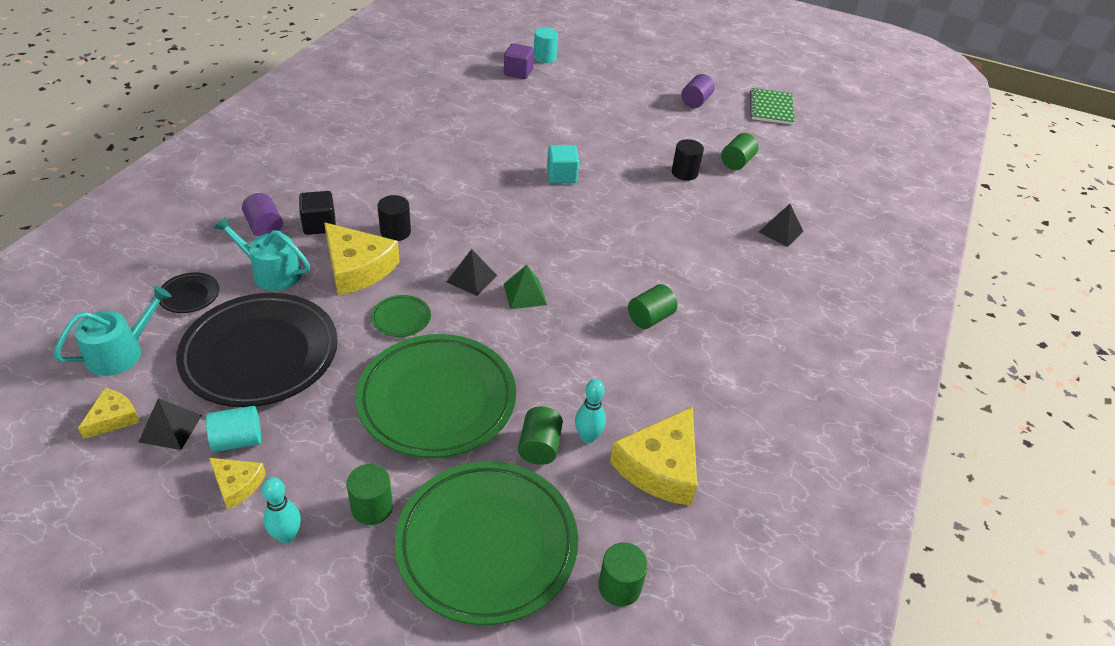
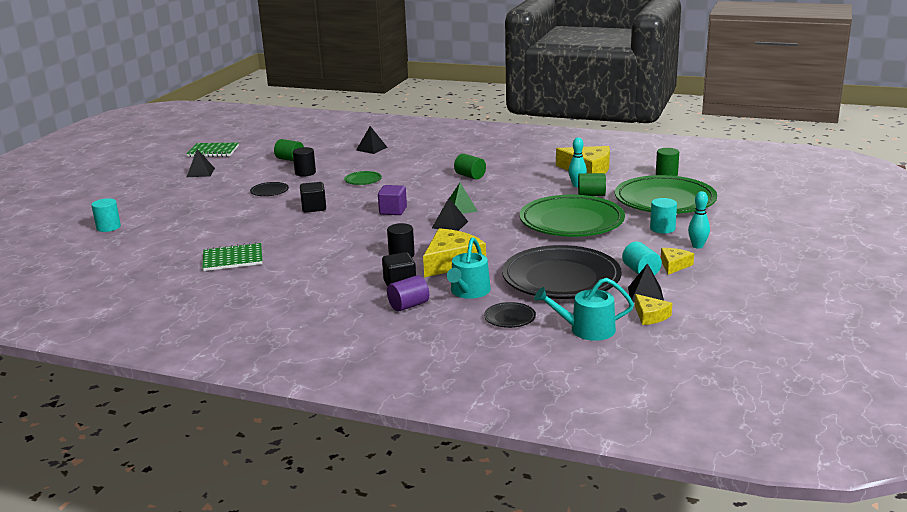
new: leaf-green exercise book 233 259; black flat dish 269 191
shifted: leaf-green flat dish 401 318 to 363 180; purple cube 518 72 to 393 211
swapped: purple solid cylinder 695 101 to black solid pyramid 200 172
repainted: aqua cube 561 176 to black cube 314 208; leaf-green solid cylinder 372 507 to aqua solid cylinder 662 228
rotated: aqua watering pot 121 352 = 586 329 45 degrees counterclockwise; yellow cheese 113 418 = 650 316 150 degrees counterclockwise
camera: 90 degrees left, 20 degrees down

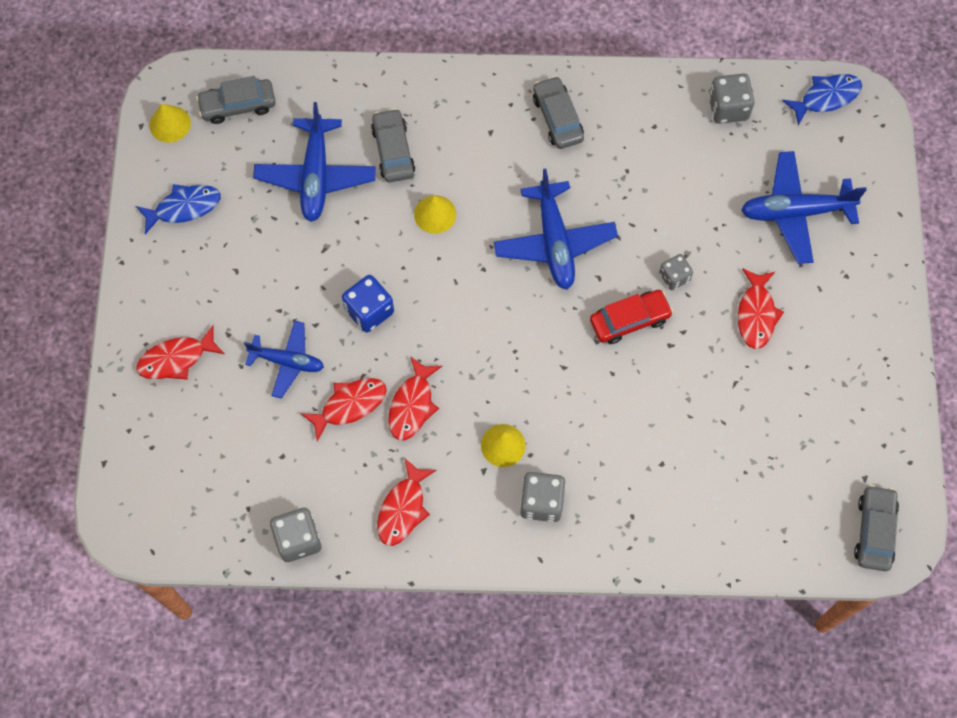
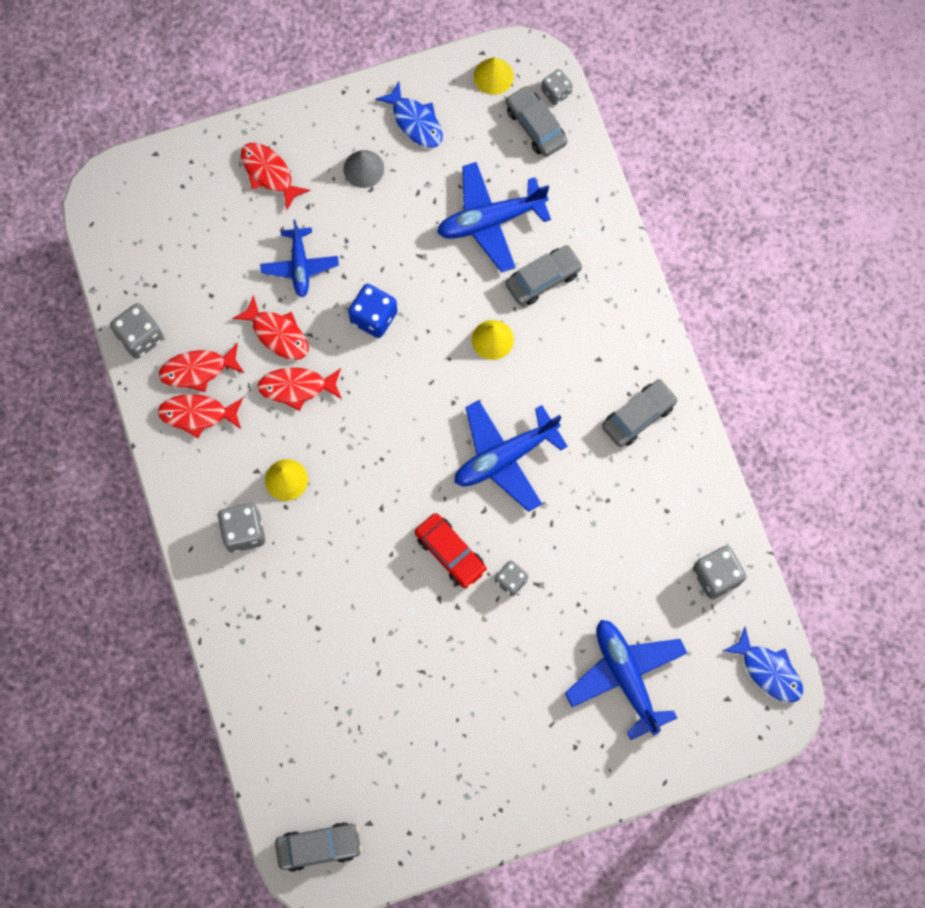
new: grey cone 363 169; grey dice 556 92
shifted: crimson fish figure 756 314 to 198 370
camera: 70 degrees right, 5 degrees up

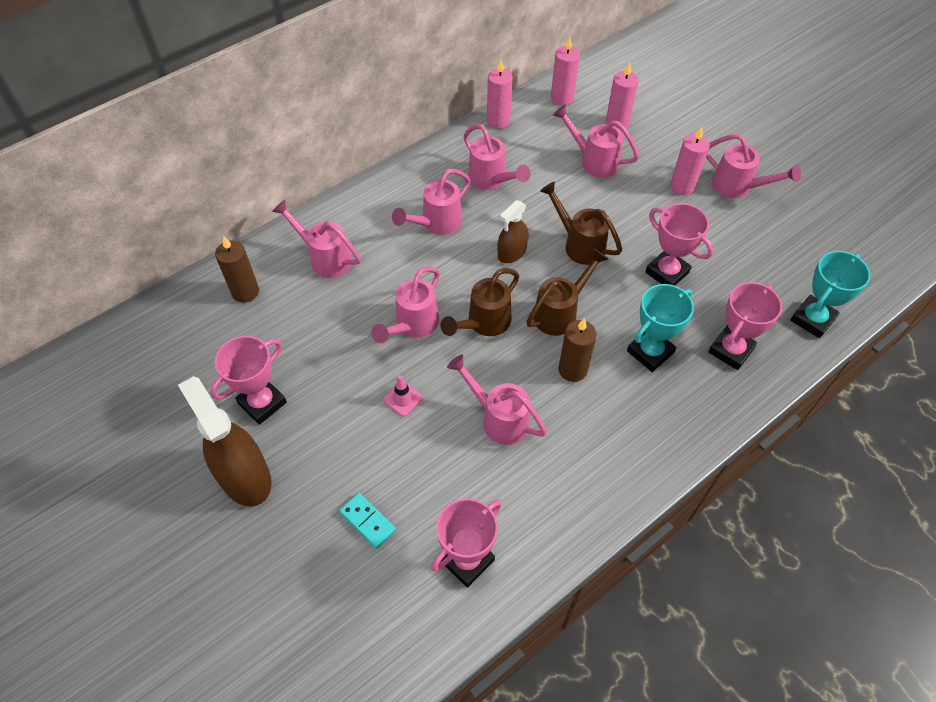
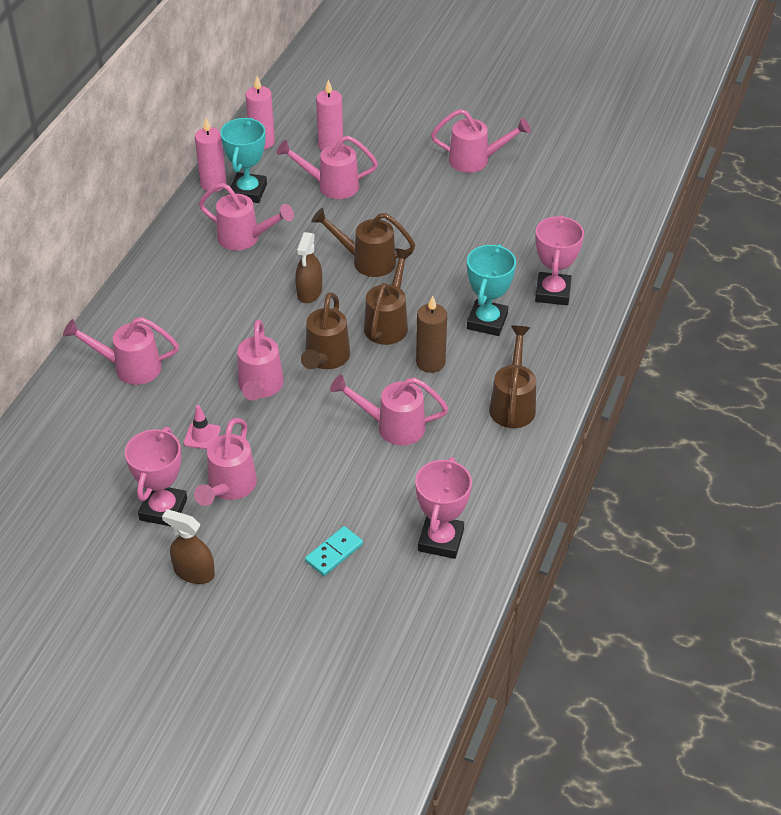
gone: dark brown candle 245 292; pink prize cup 667 272; pink candle 682 186
new: dark brown watering pot 513 403
shifted: pink road cone 403 398 to 202 436; pink watering pot 436 223 to 229 488; aqua prize cup 812 319 to 248 191
rotated: aqua domino piece 367 521 = 334 553 60 degrees counterclockwise
scaled: dark brown sprayer 245 477 = 194 572 x0.58
camera: 30 degrees left, 10 degrees down

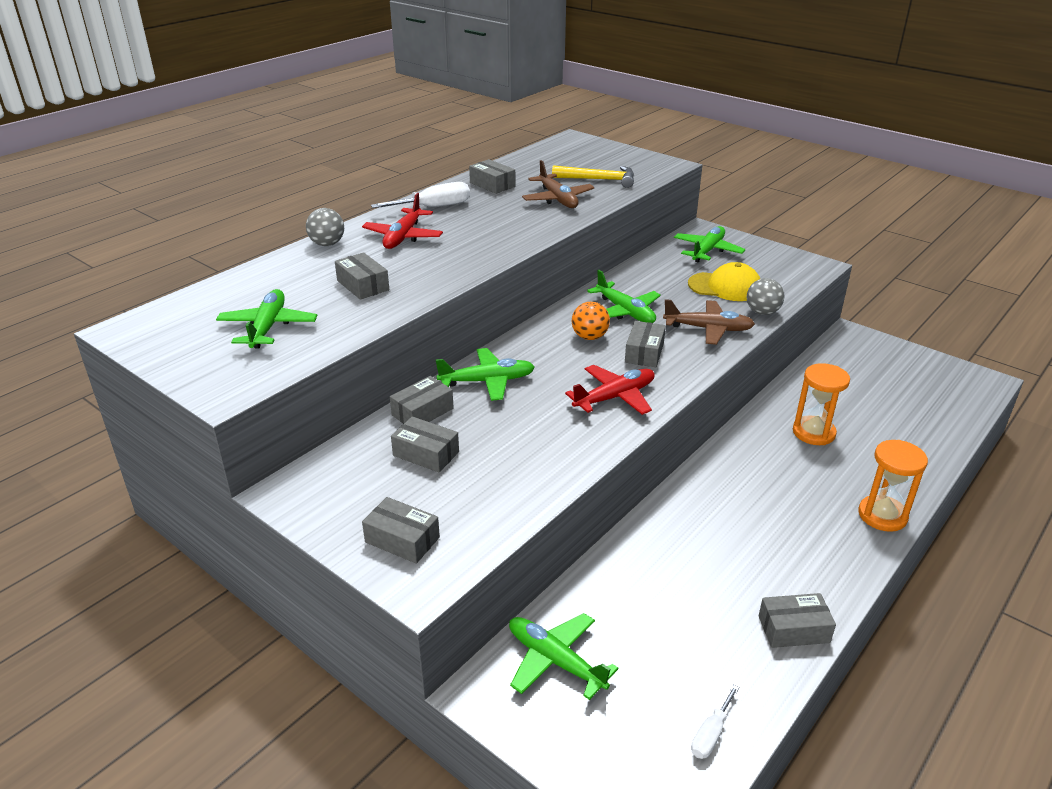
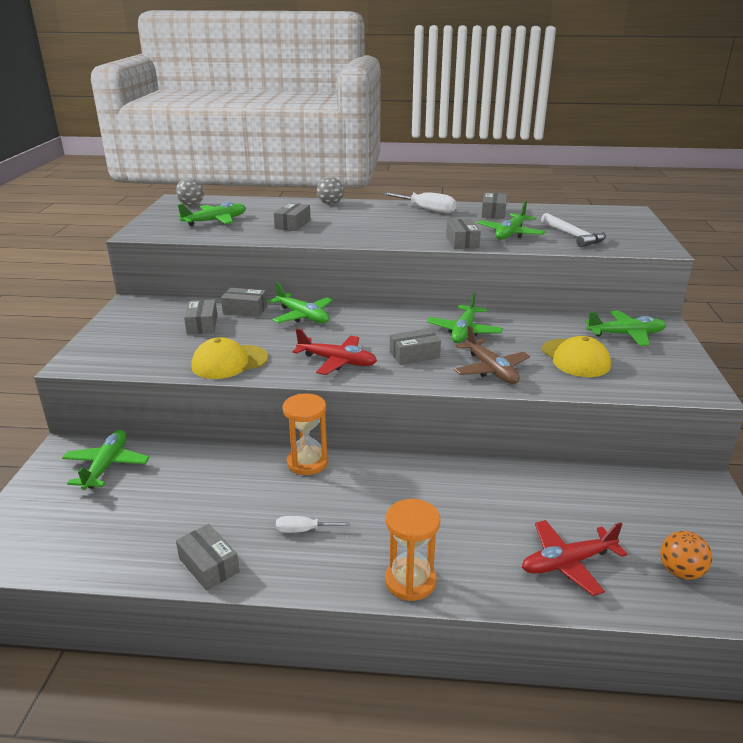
new: yellow baseball cap 229 362
shifted: grey play ball 762 312 to 191 205; snow-white flat screwdriver 711 734 to 303 530; orange-coloured sandglass 813 433 to 307 462; grey package 402 540 to 462 242; crimson toy plane 403 237 to 567 563; orange-coloured play ball 589 337 to 680 572
repainted: dark brown toy plane 557 199 to leaf-green toy plane 510 234; yellow claw hammer 599 180 to snow-white claw hammer 573 236
camera: 55 degrees right, 5 degrees down

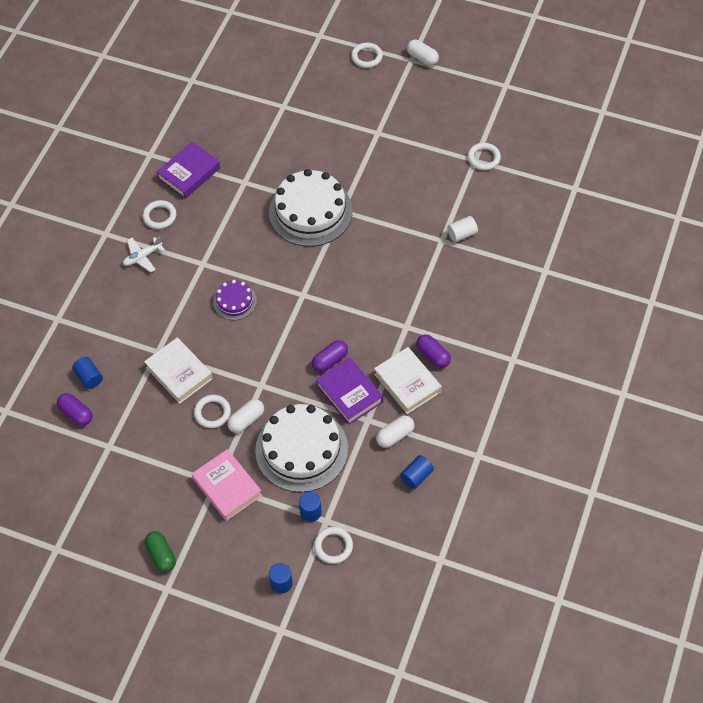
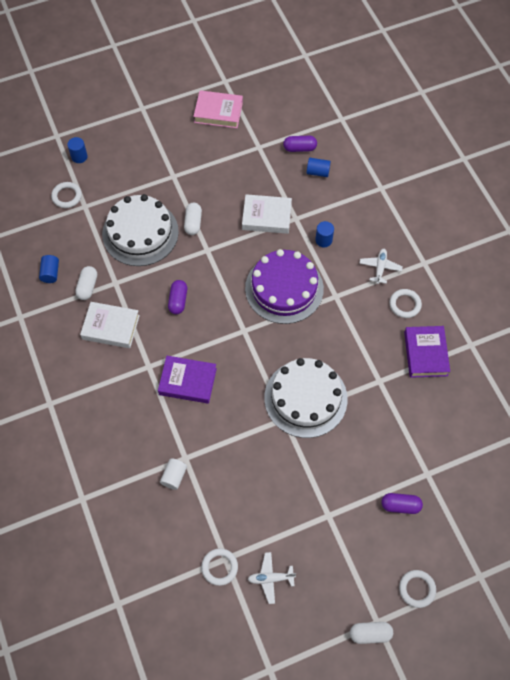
gone: leaf-green pill 161 555; snow-white hoop 212 413
new: snow-white toy plane 270 578
shifted: purple book 349 393 to 188 381; pink book 227 487 to 218 112; royal blue solid cylinder 311 512 to 323 240; purple pill 433 355 to 400 506
scaled: purple layer cake 235 301 = 284 288 x2.00
camera: 135 degrees right, 5 degrees up

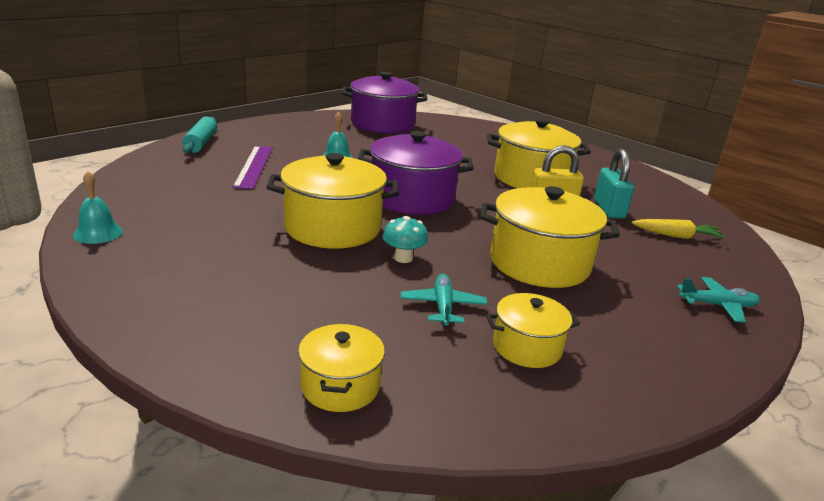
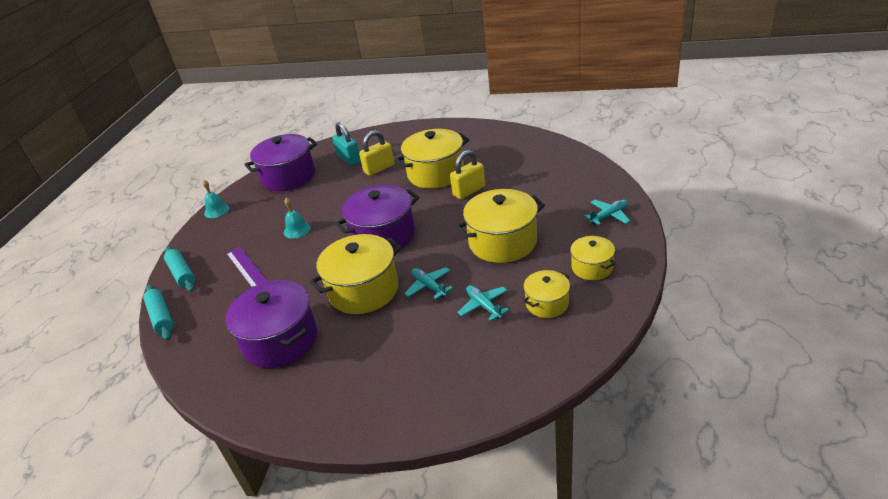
gone: yellow carrot 676 236
new: aqua pastry roller 161 317; purple stockpot 280 340; yellow lock 379 168
shifted: aqua school bell 98 233 to 216 210; aqua lock 609 209 to 349 159; yellow stockpot 340 386 to 592 267
swapped: aqua fungus 403 258 to aqua toy plane 429 286
camera: 25 degrees left, 10 degrees up

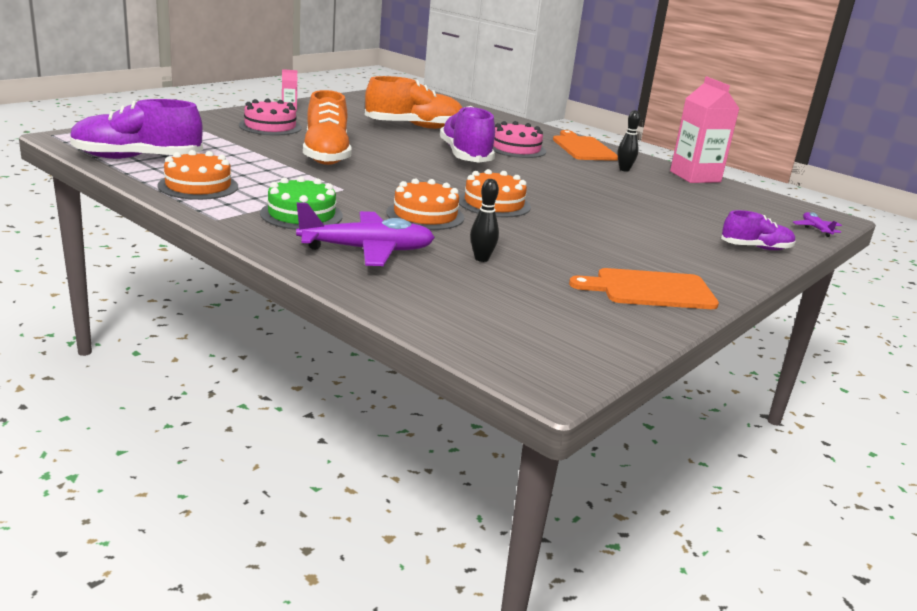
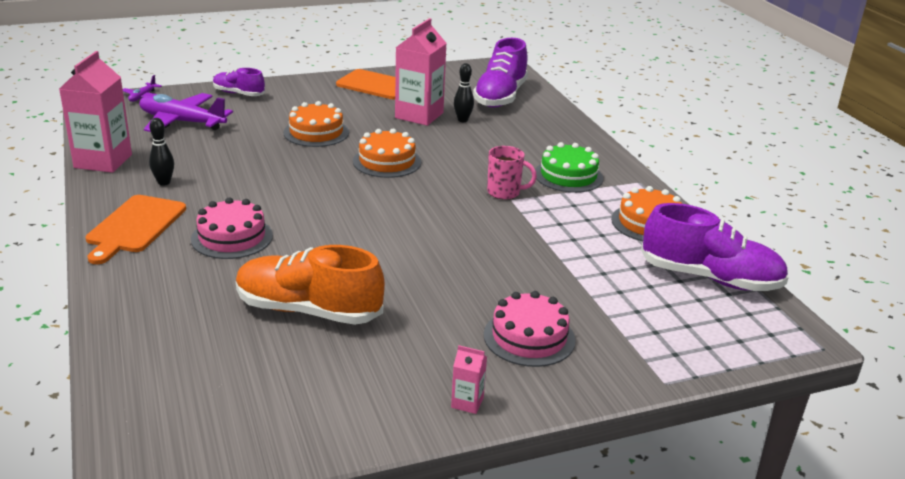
gone: orange-coloured shoe 326 155
new: pink carton 419 115; pink coffee mug 504 192
shifted: purple toy plane 367 250 to 182 122; orange-coloured layer cake 425 215 to 316 132; purple shoe 465 156 to 500 97
camera: 150 degrees left, 5 degrees up

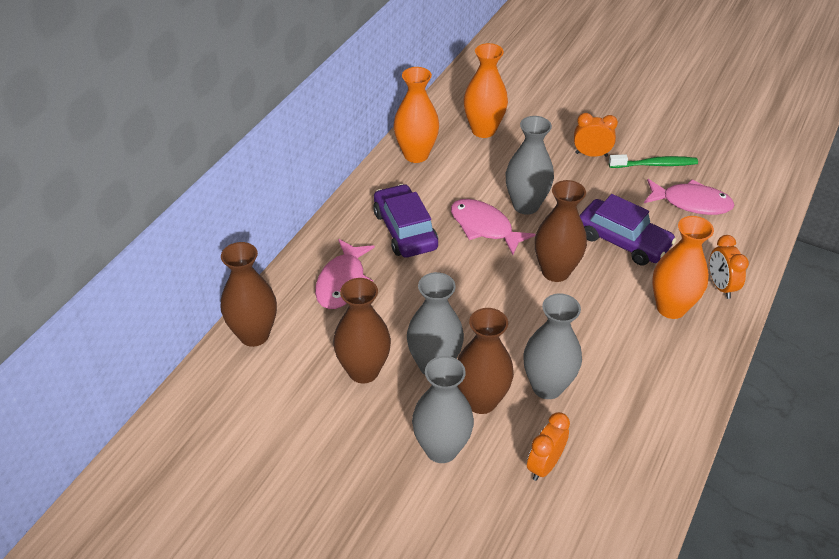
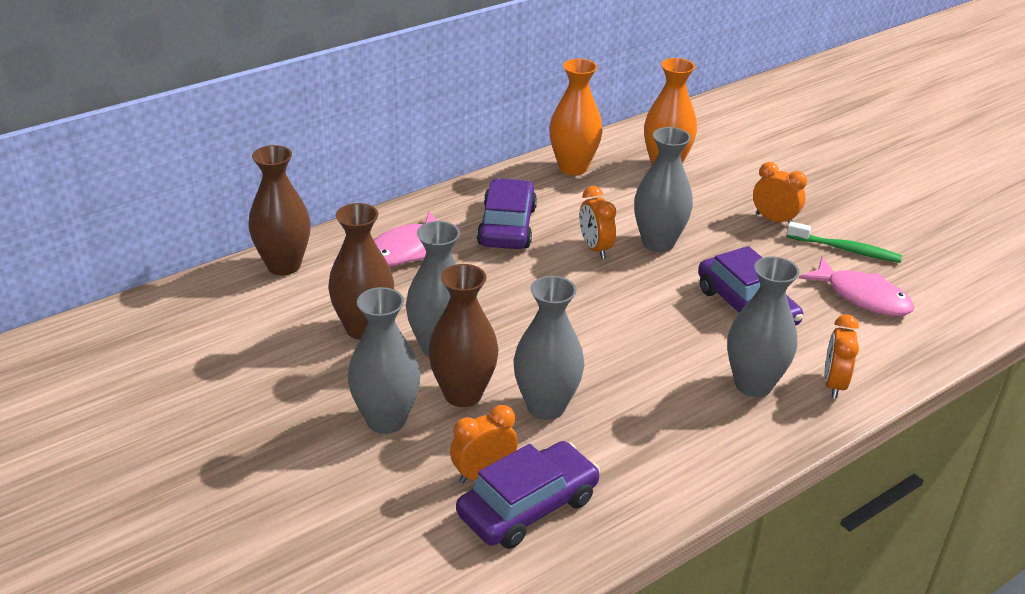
gone: dark brown tall vase 555 271
new: purple toy car 528 507
swapped: pink fish figure 484 227 to orange-coloured alarm clock 595 248
repainted: orange-coloured tall vase 671 308 to grey tall vase 753 384
camera: 25 degrees right, 10 degrees down

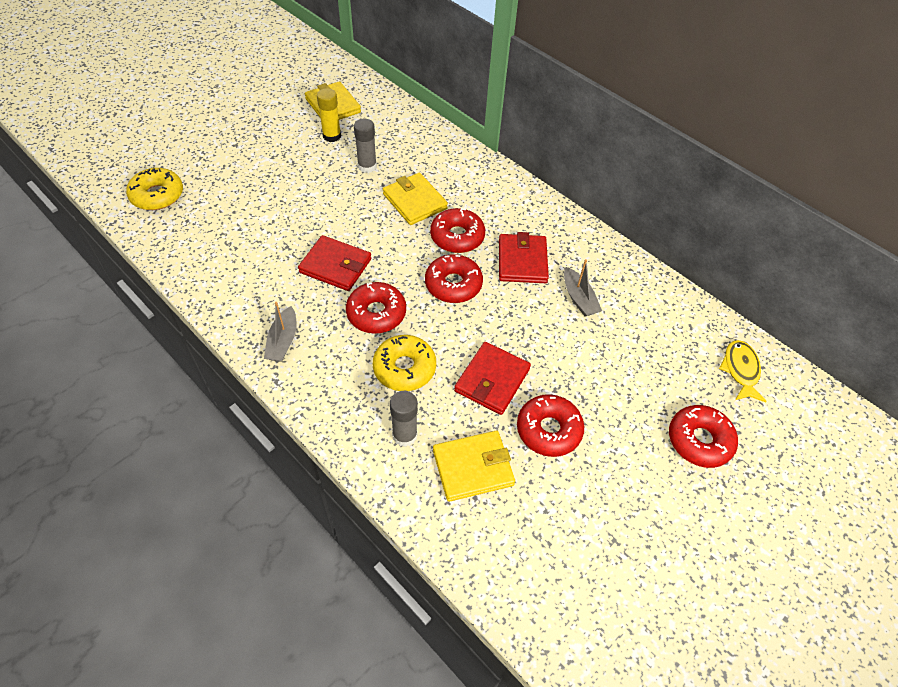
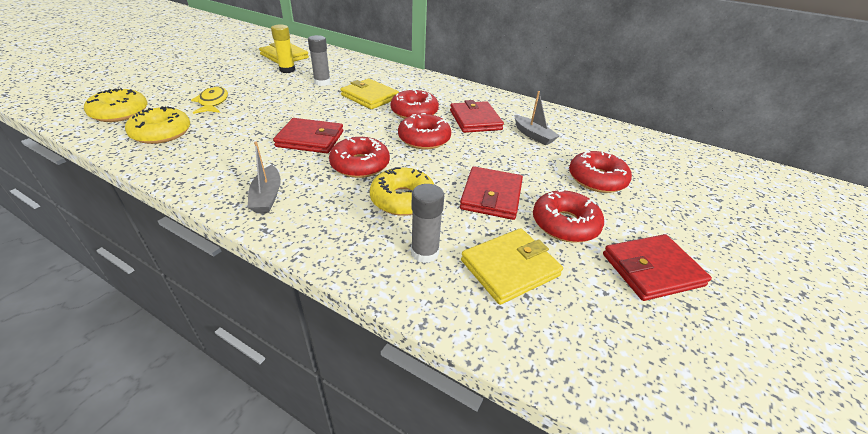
new: yellow glazed donut 162 133; crimson wallet 652 270
shifted: yellow fish figure 740 370 to 213 102; crimson glazed donut 699 440 to 596 179
camera: 15 degrees left, 15 degrees down

